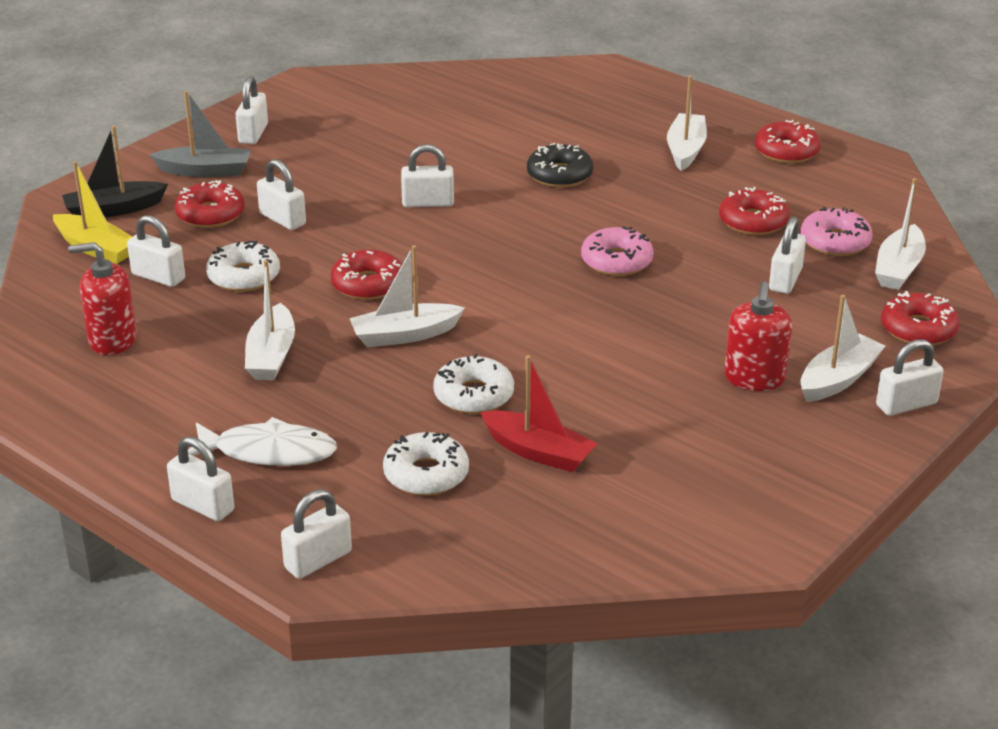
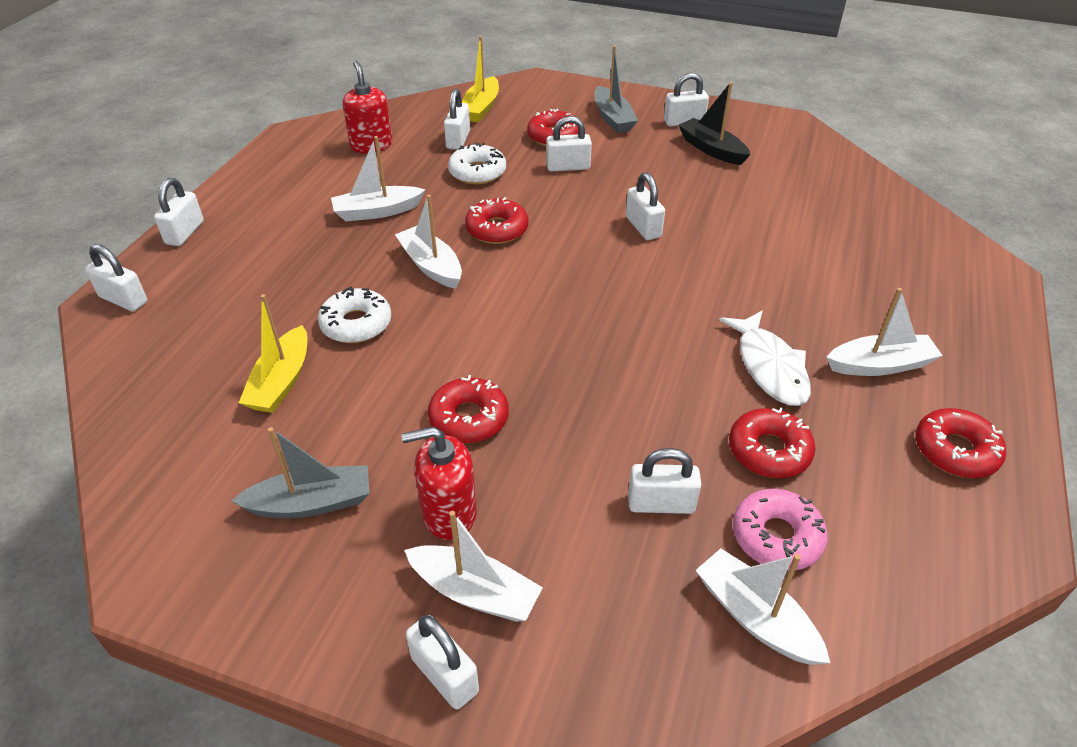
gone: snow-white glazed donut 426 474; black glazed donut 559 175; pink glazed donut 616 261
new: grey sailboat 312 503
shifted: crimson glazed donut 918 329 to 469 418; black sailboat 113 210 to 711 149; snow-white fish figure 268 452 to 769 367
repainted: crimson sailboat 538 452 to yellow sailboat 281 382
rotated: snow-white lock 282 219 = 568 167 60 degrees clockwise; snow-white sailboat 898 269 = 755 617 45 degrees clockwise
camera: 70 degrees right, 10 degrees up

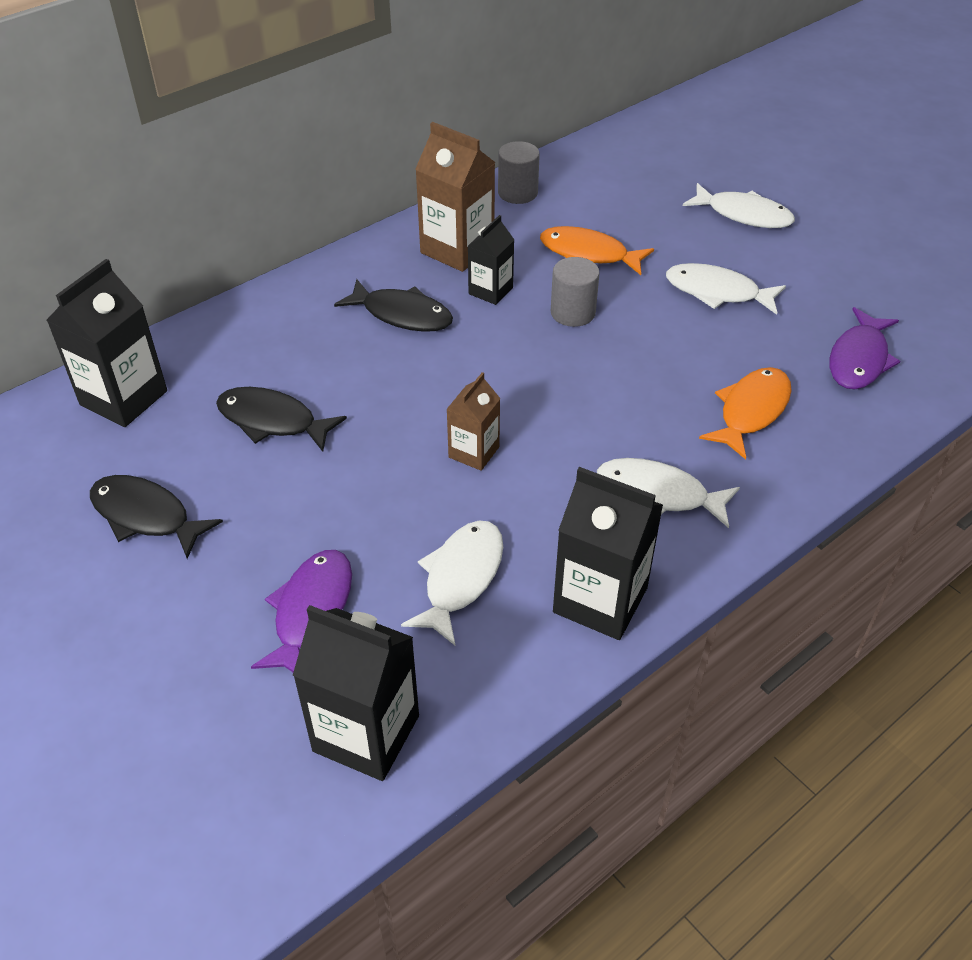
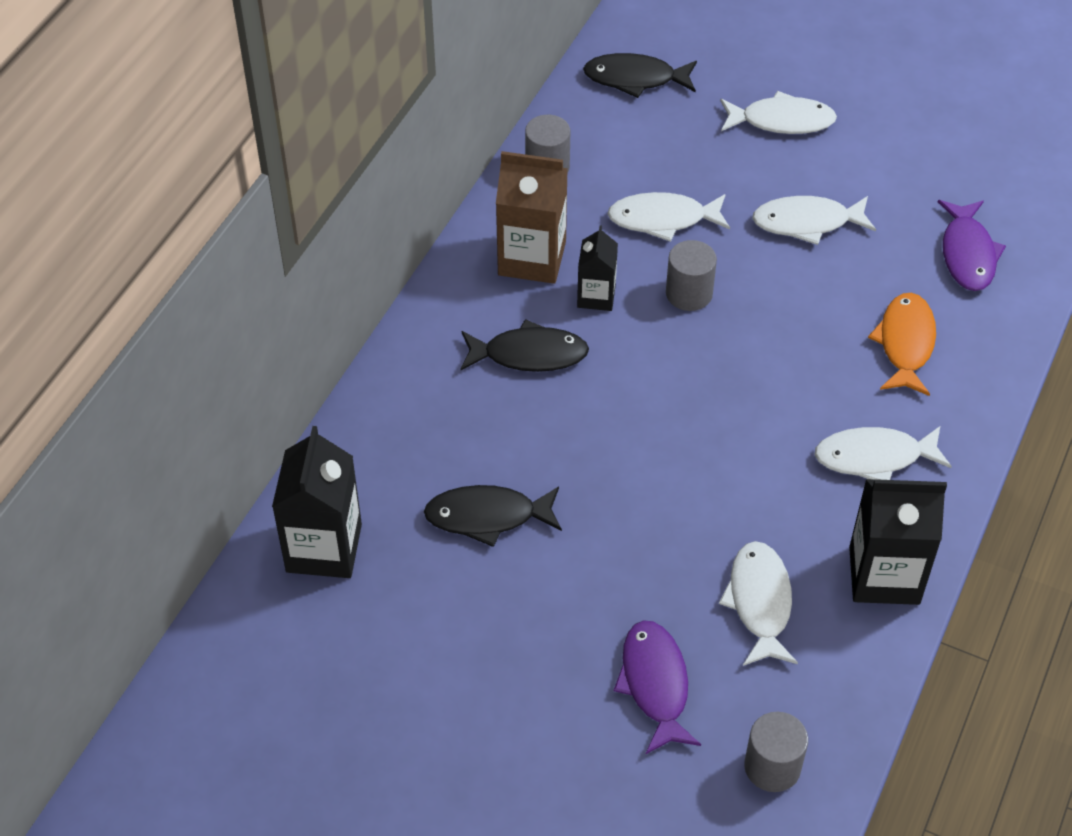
gone: dark brown carton 474 452
shifted: black fish figure 146 516 to 635 79
swapped: black carton 366 733 to grey solid cylinder 772 767
repainted: orange-coloured fish figure 588 254 to snow-white fish figure 663 219
camera: 25 degrees left, 5 degrees up

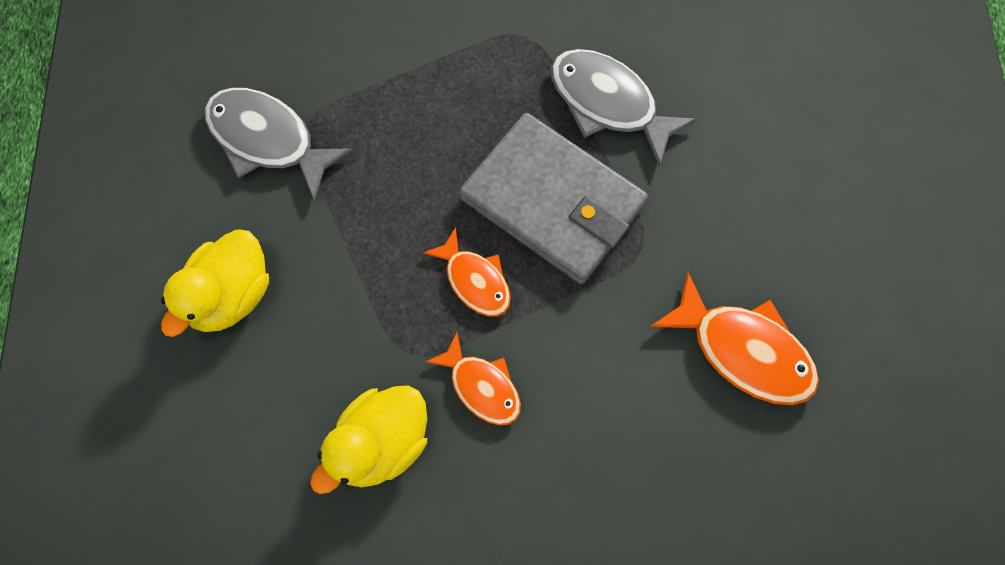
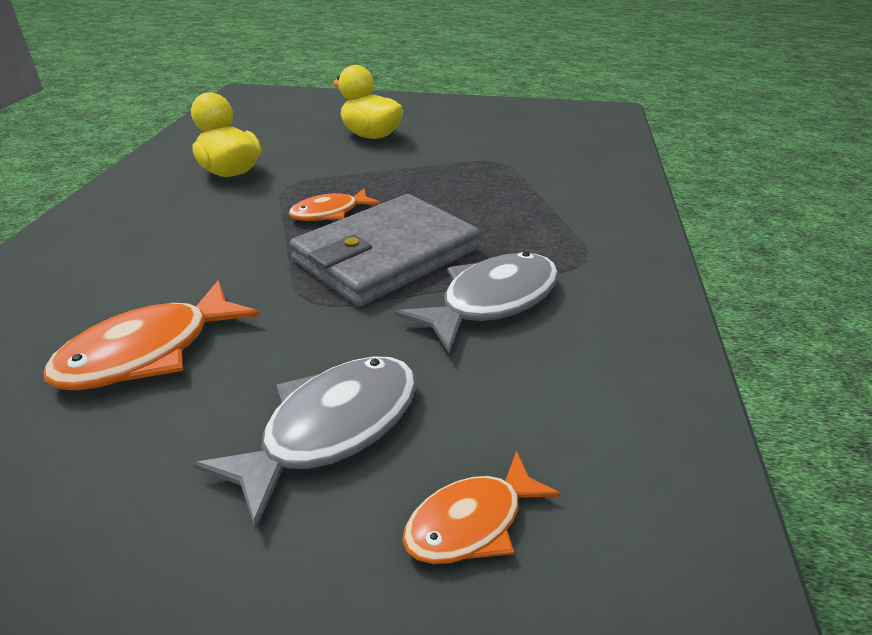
shifted: grey fish figure 268 140 to 331 429; orange-coloured fish figure 481 386 to 472 522
camera: 100 degrees right, 35 degrees down

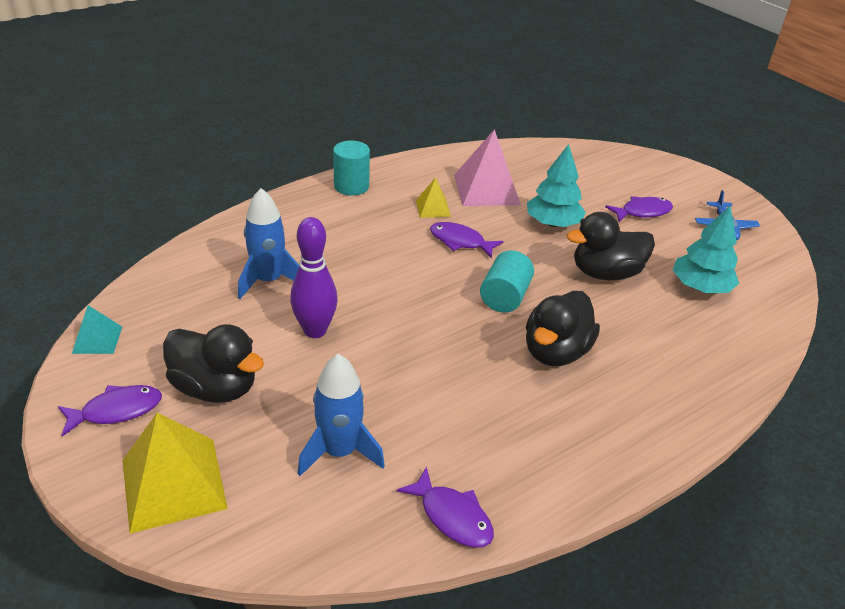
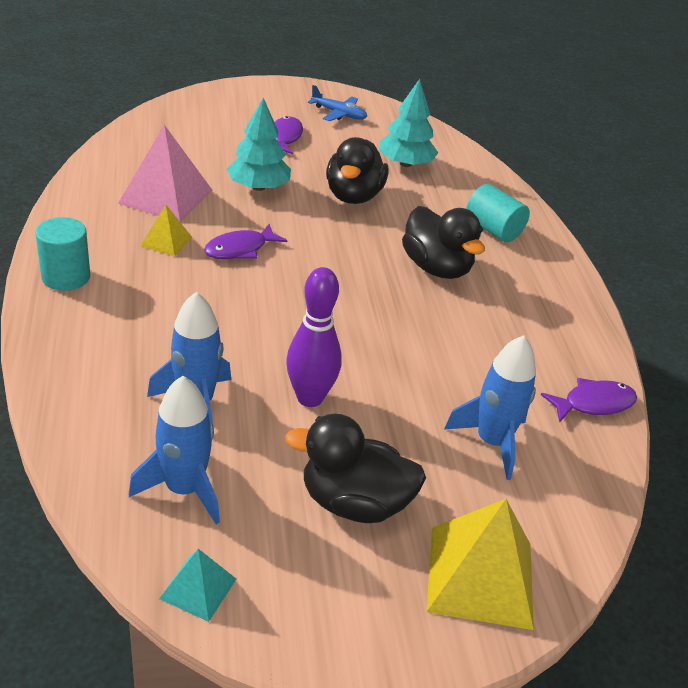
gone: purple fish figure 117 410
new: royal blue toy rocket 184 489
shifted: aqua solid cylinder 504 297 to 493 230
rotated: black toy duck 215 388 = 354 503 135 degrees counterclockwise
camera: 65 degrees left, 0 degrees up

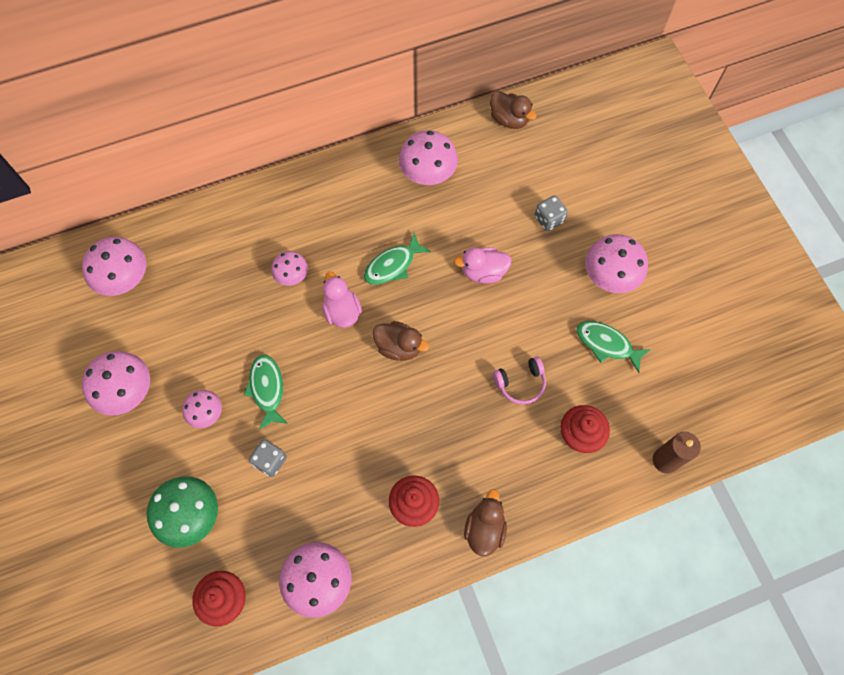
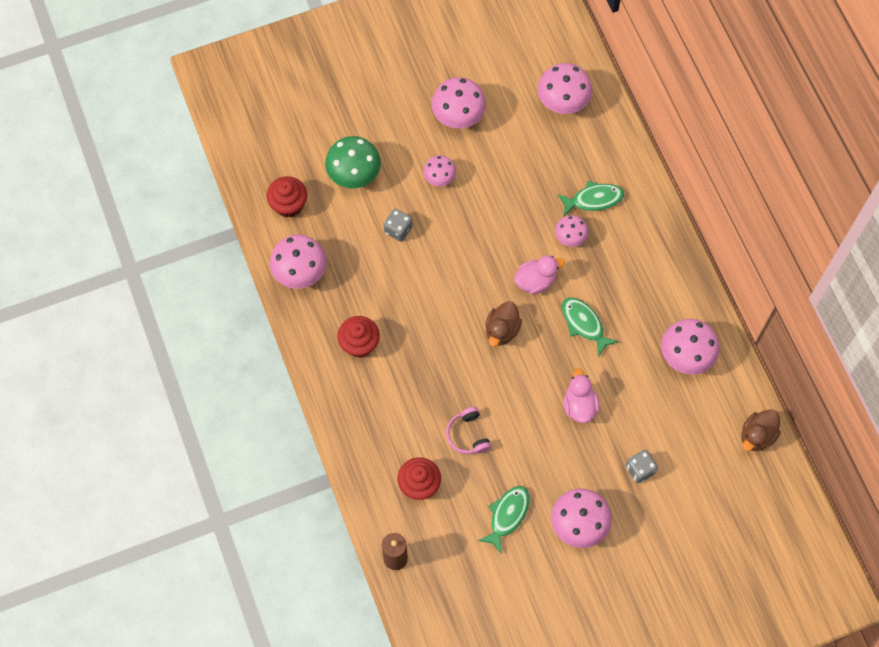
gone: dark brown toy duck 484 529
shifted: leaf-green fish figure 267 389 to 593 199
camera: 90 degrees right, 0 degrees up

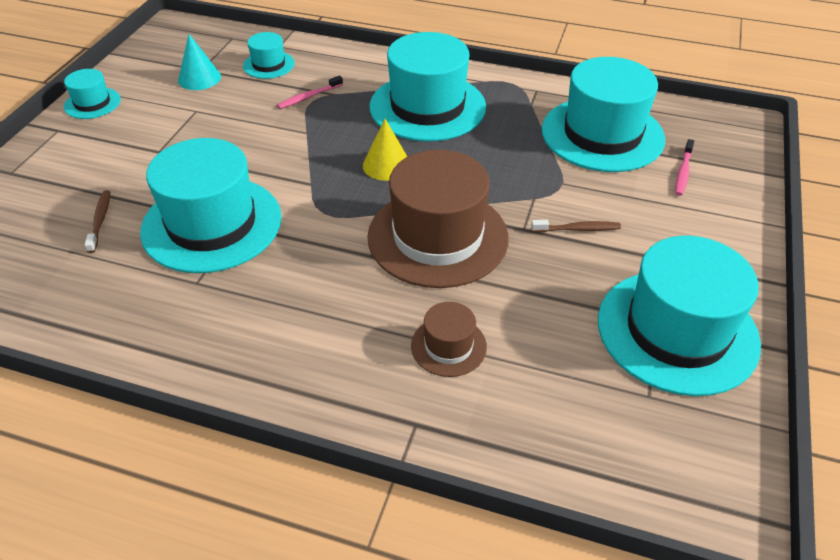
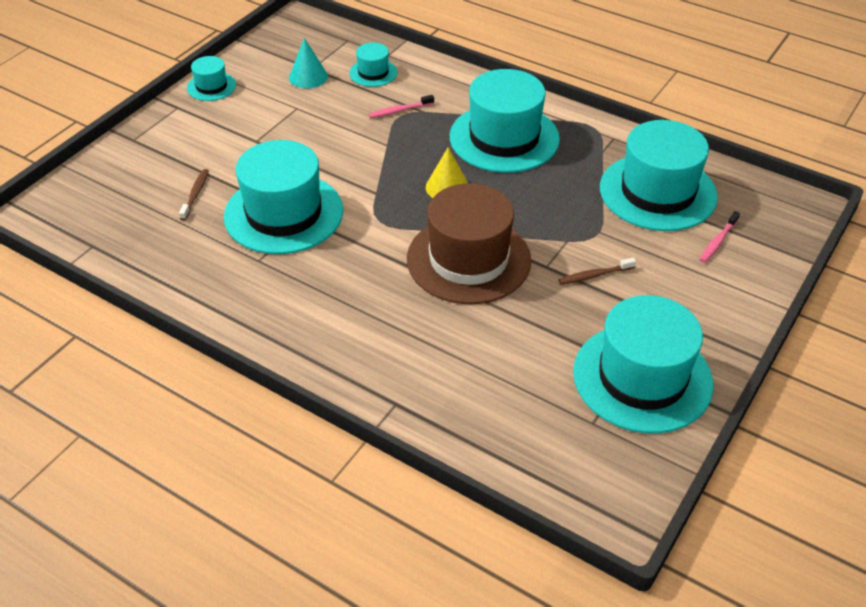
gone: dark brown top hat 448 346
rotated: dark brown dental brush 577 229 = 594 275 150 degrees clockwise
camera: 15 degrees right, 0 degrees up

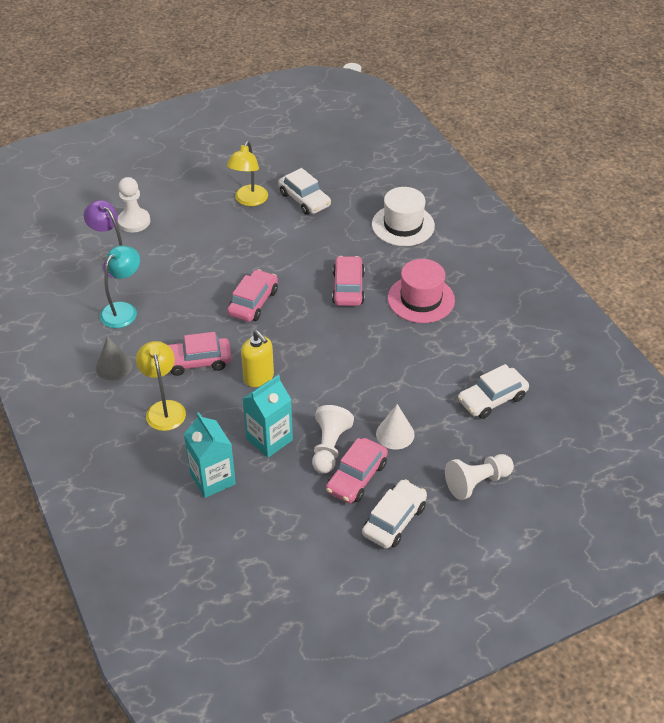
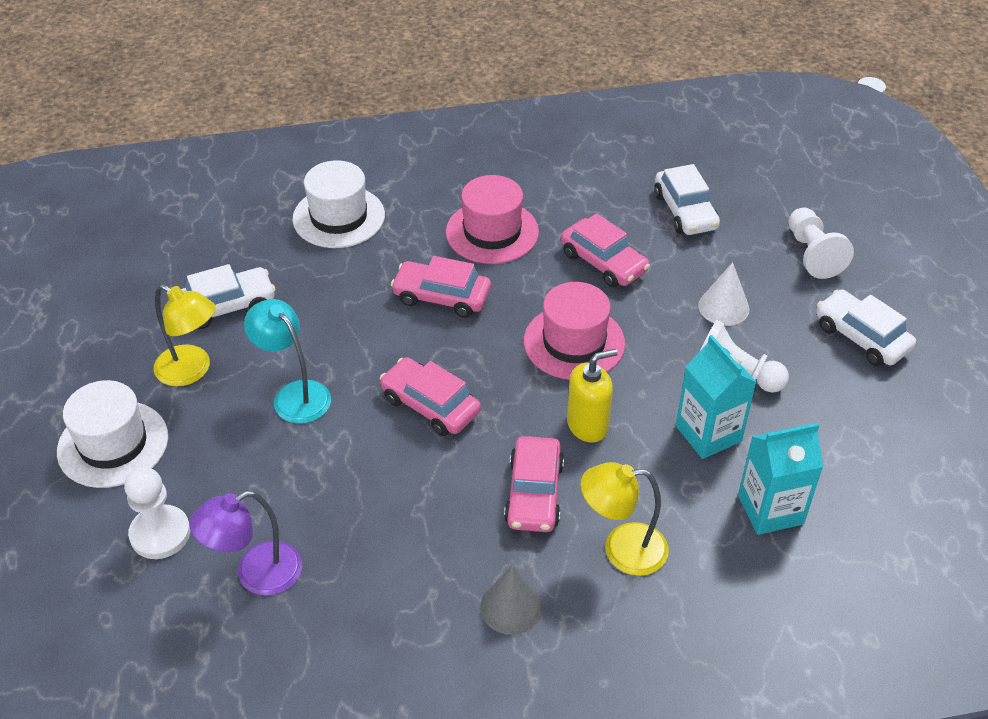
new: snow-white top hat 113 444; pink top hat 574 342
shifted: aqua desk lamp 123 310 to 294 394; pink toy car 356 477 to 603 262
camera: 75 degrees left, 0 degrees up

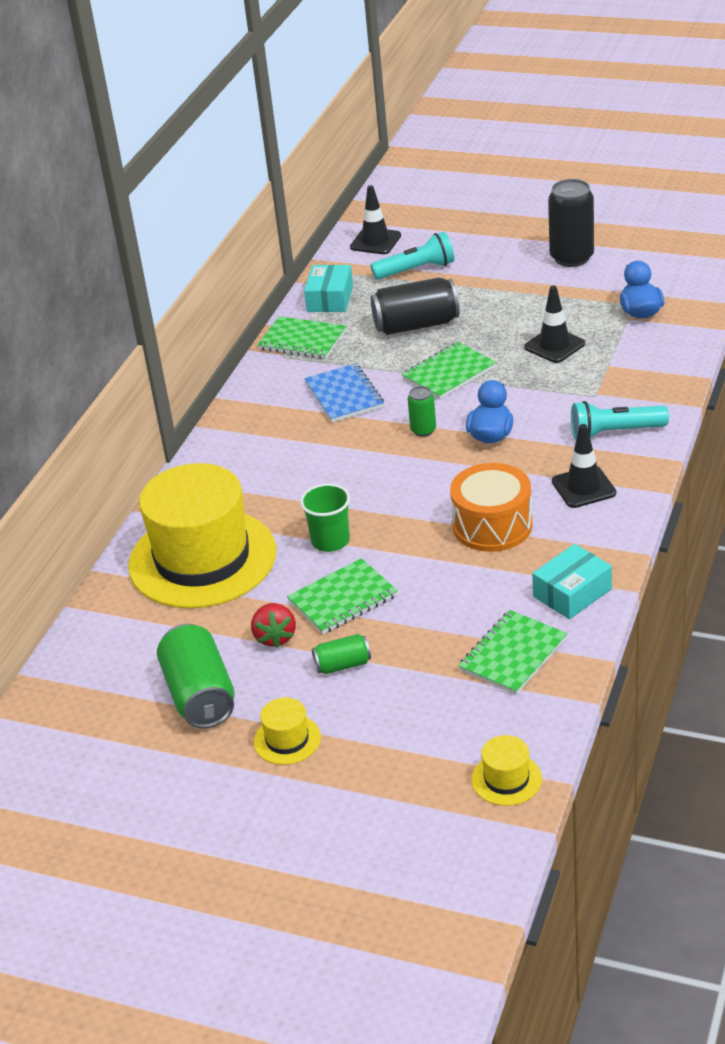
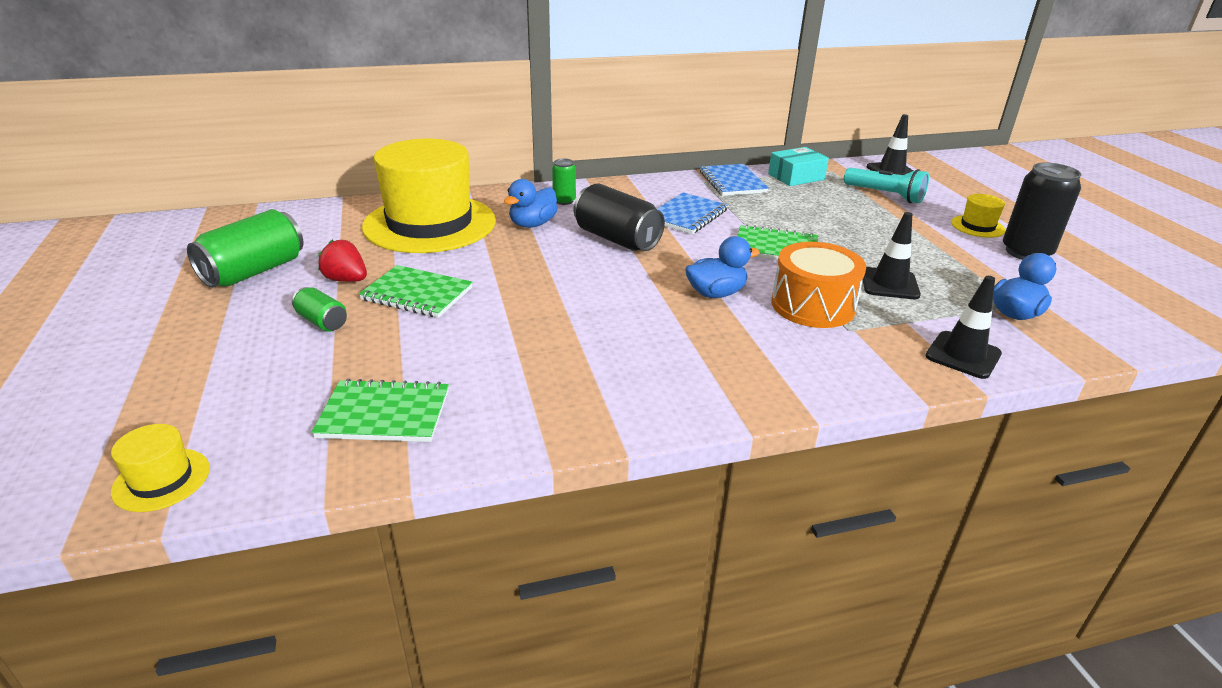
gone: leaf-green cup 330 541; aqua package 572 593; aqua torch 615 432
new: royal blue toy duck 532 224
shifted: leaf-green can 423 430 to 564 201; black can 416 325 to 617 239; orange-coloured drum 492 525 to 812 305; black road cone 583 487 to 963 355; yellow top hat 287 740 to 977 226
repainted: leaf-green exercise book 302 340 to royal blue exercise book 732 182
rotated: crimson strawberry 275 637 = 346 280 75 degrees clockwise
camera: 50 degrees right, 5 degrees down

